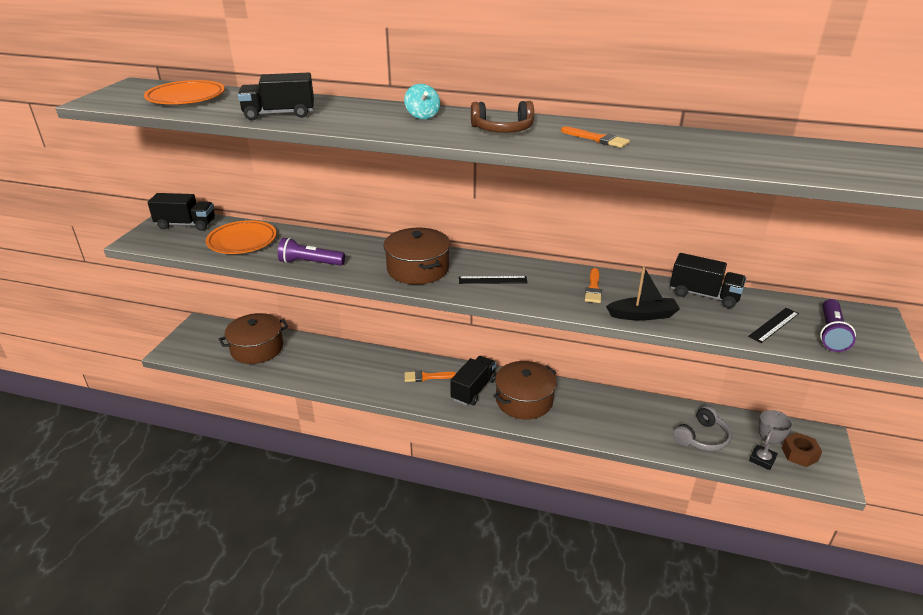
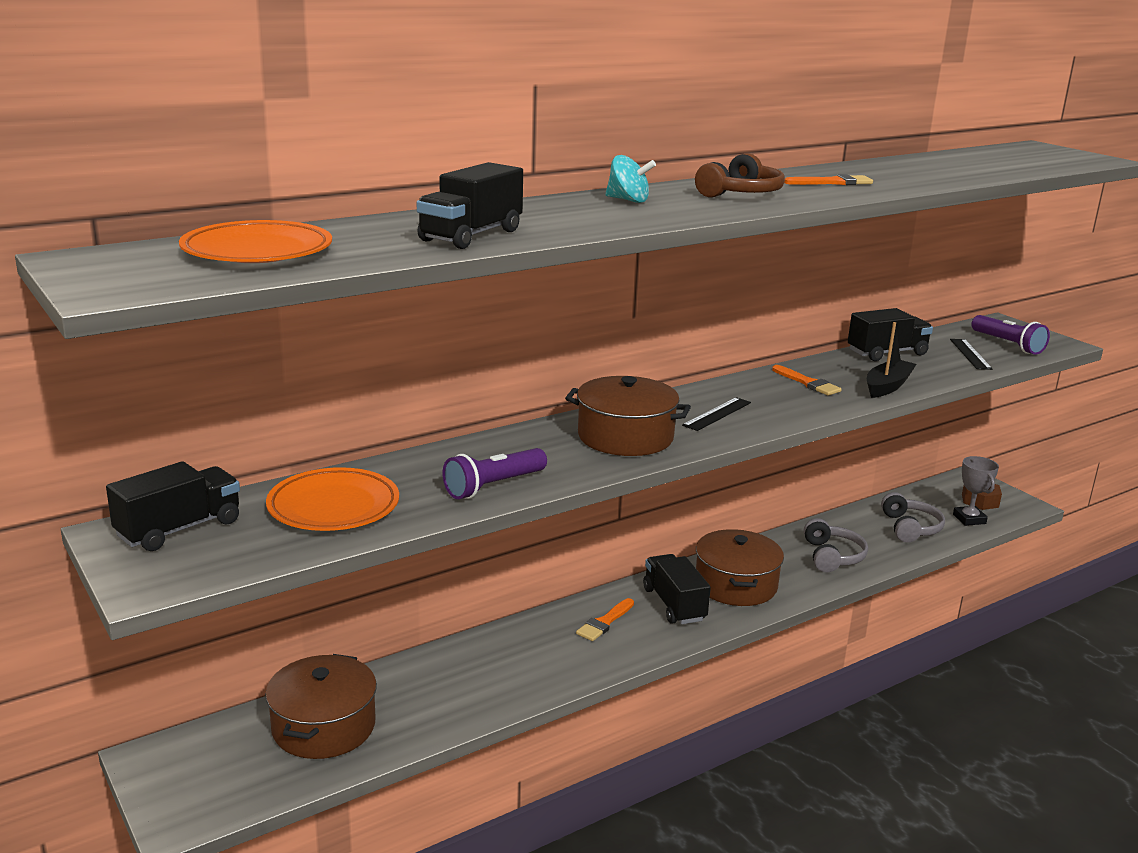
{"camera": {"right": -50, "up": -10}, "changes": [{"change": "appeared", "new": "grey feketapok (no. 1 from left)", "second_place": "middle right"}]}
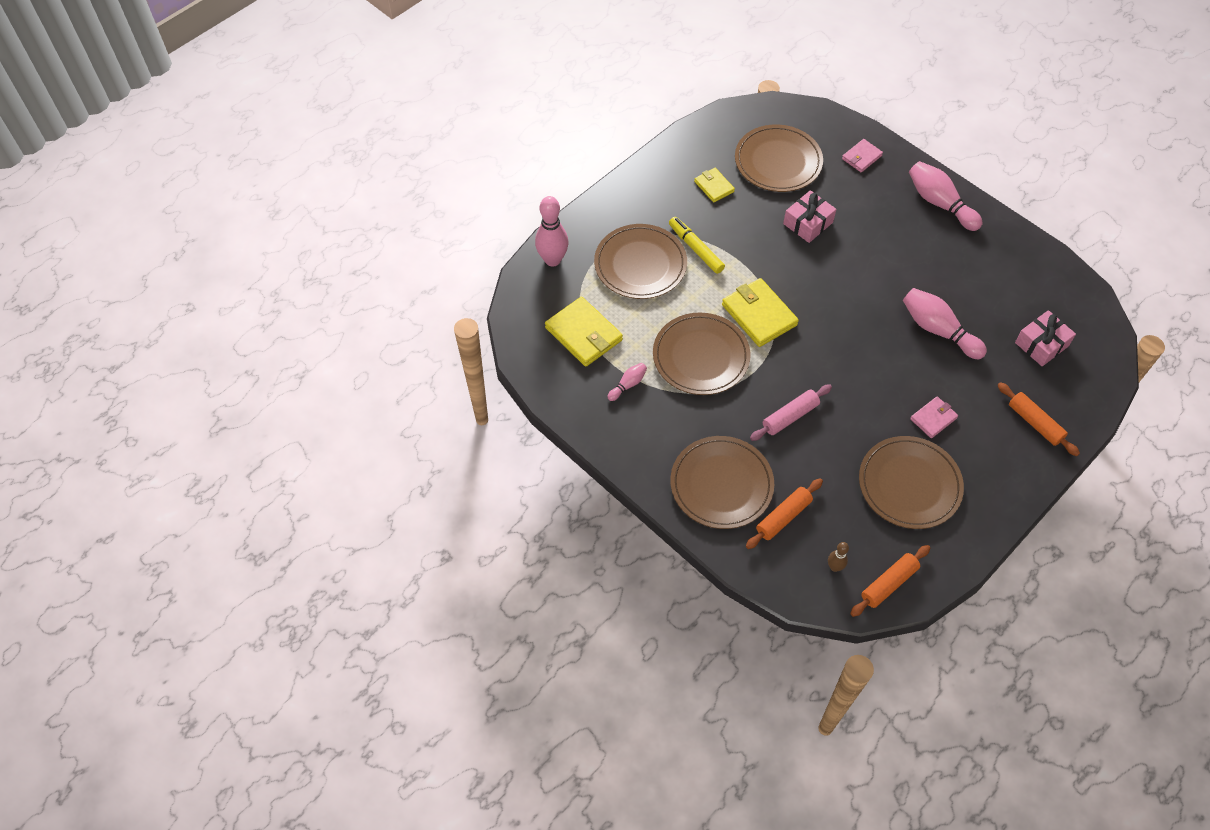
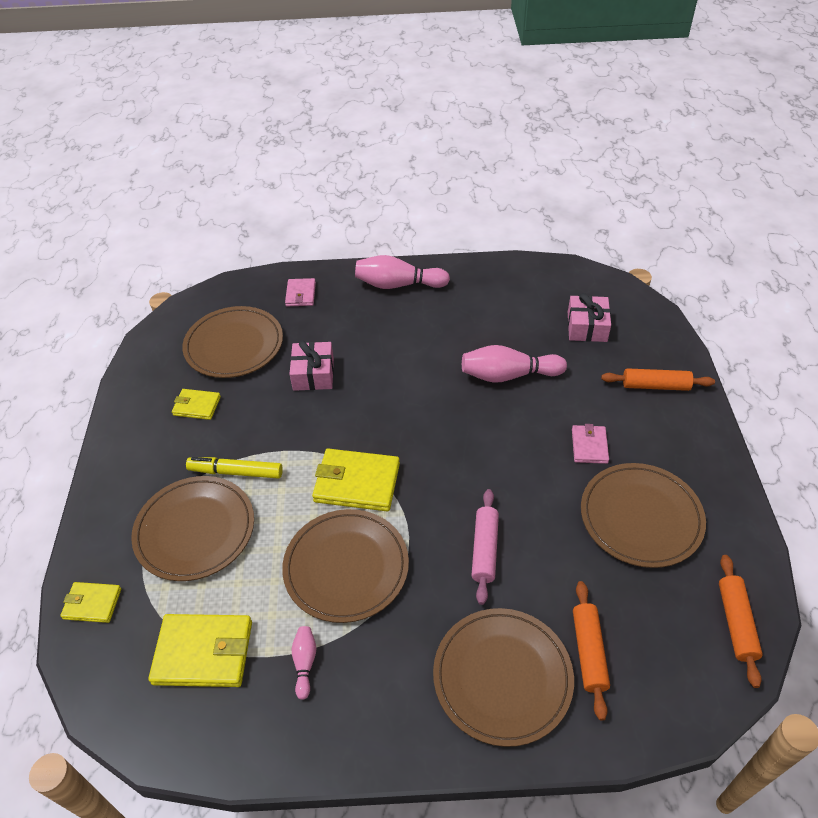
{"camera": {"right": -45, "up": -10}, "changes": [{"change": "exchanged", "old": "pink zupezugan (no. 1 from left)", "new": "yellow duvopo (no. 1 from left)", "first_place": "top centre", "second_place": "bottom left"}, {"change": "missing", "old": "brown zupezugan", "first_place": "bottom right"}]}
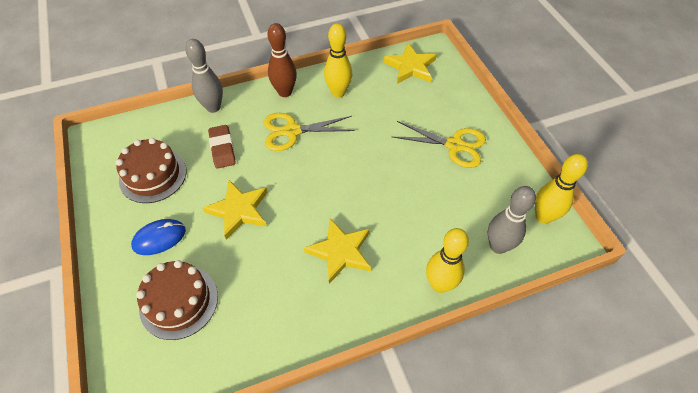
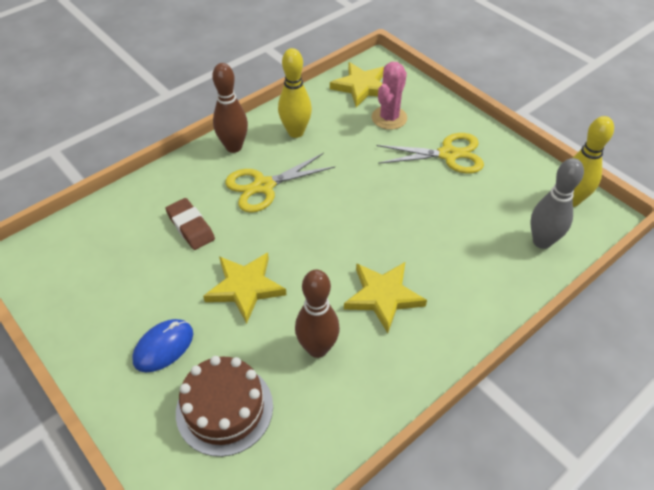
{"camera": {"right": -20, "up": -5}, "changes": [{"change": "missing", "old": "grey zupezugan (no. 1 from left)", "first_place": "top left"}, {"change": "missing", "old": "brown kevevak (no. 1 from left)", "first_place": "middle left"}, {"change": "missing", "old": "yellow zupezugan (no. 2 from left)", "first_place": "centre"}, {"change": "appeared", "new": "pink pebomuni", "second_place": "top centre"}, {"change": "appeared", "new": "brown zupezugan (no. 2 from left)", "second_place": "centre"}]}
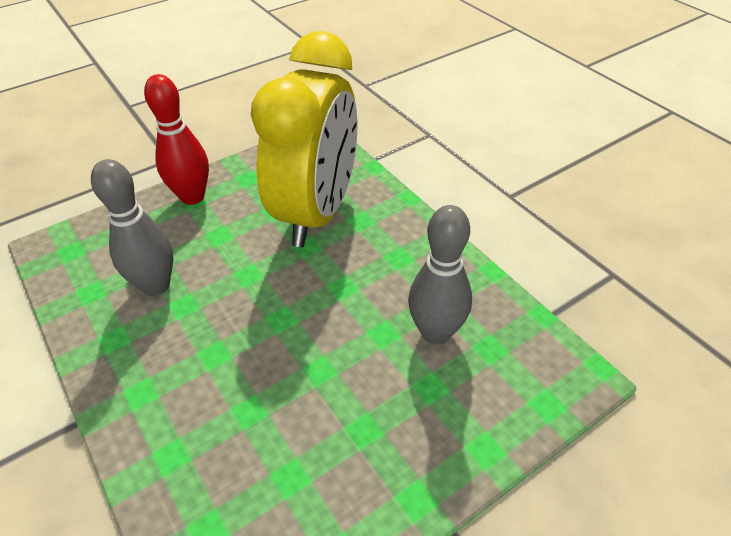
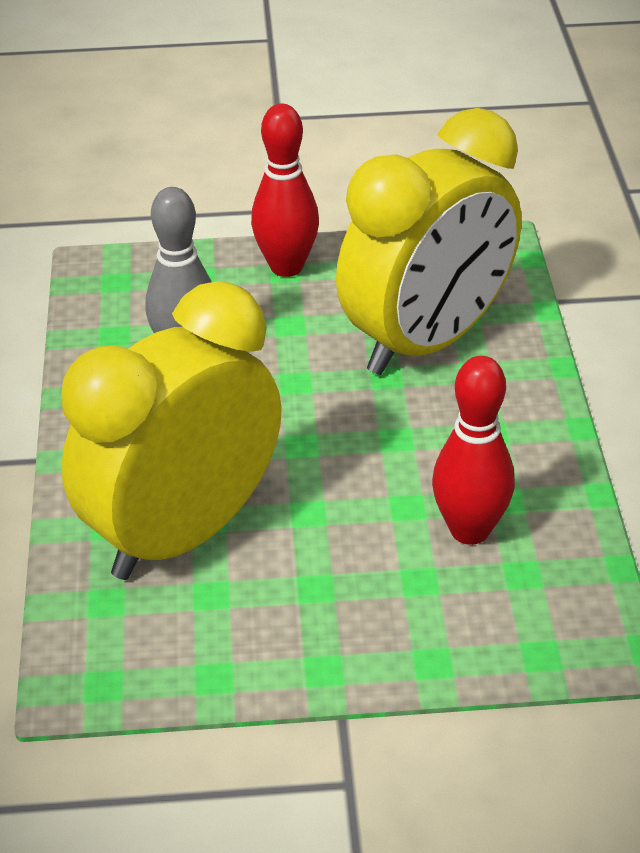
{"camera": {"right": 30, "up": -5}, "changes": [{"change": "colour", "old": "grey zupezugan (no. 2 from left)", "new": "red zupezugan (no. 2 from left)", "first_place": "centre", "second_place": "middle right"}, {"change": "appeared", "new": "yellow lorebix (no. 1 from left)", "second_place": "middle left"}]}
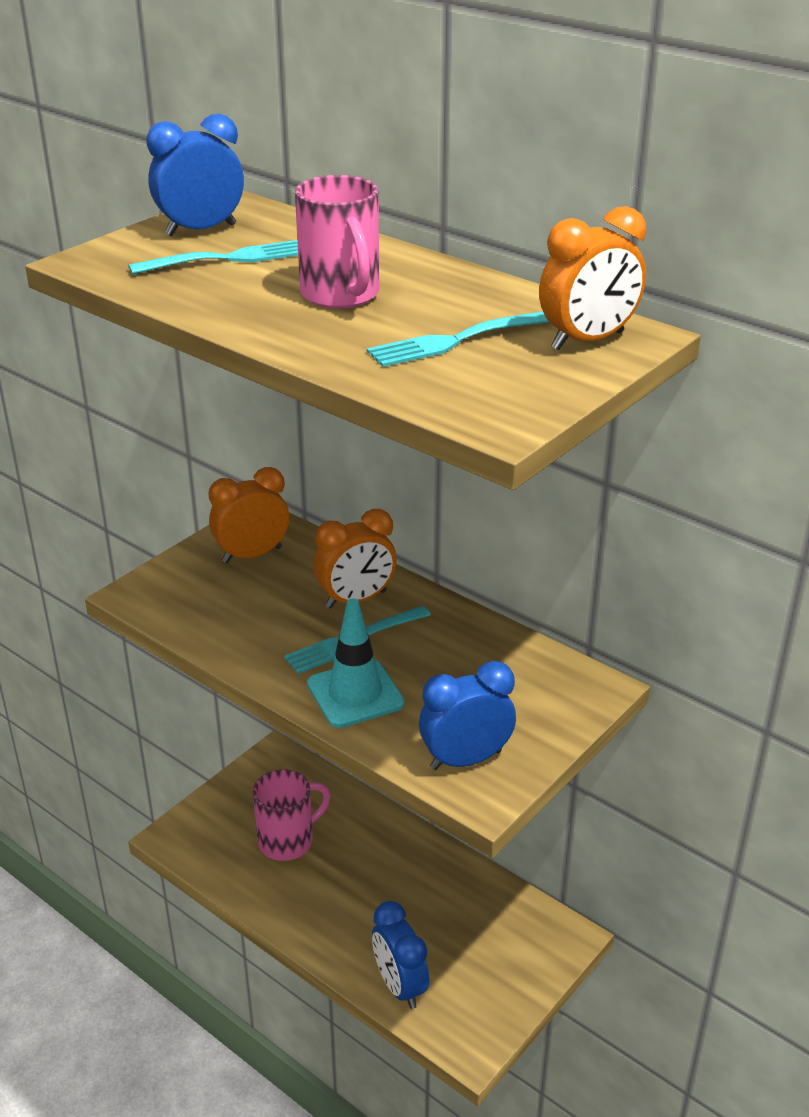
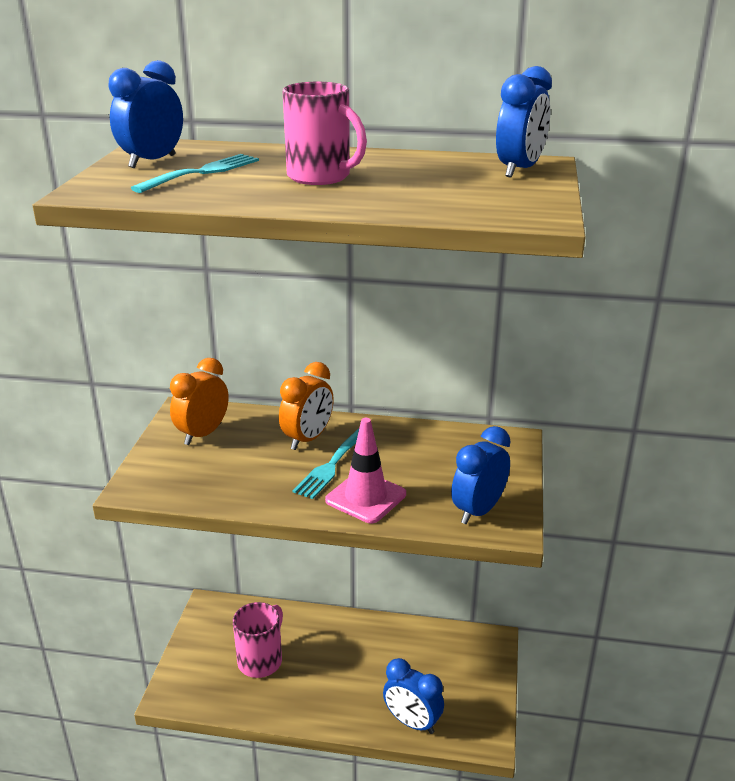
{"camera": {"right": -30, "up": -5}, "changes": [{"change": "colour", "old": "orange lorebix (no. 3 from left)", "new": "blue lorebix (no. 4 from left)", "first_place": "top right", "second_place": "top right"}, {"change": "missing", "old": "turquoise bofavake (no. 3 from left)", "first_place": "top centre"}, {"change": "colour", "old": "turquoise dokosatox", "new": "pink dokosatox", "first_place": "centre", "second_place": "centre"}]}
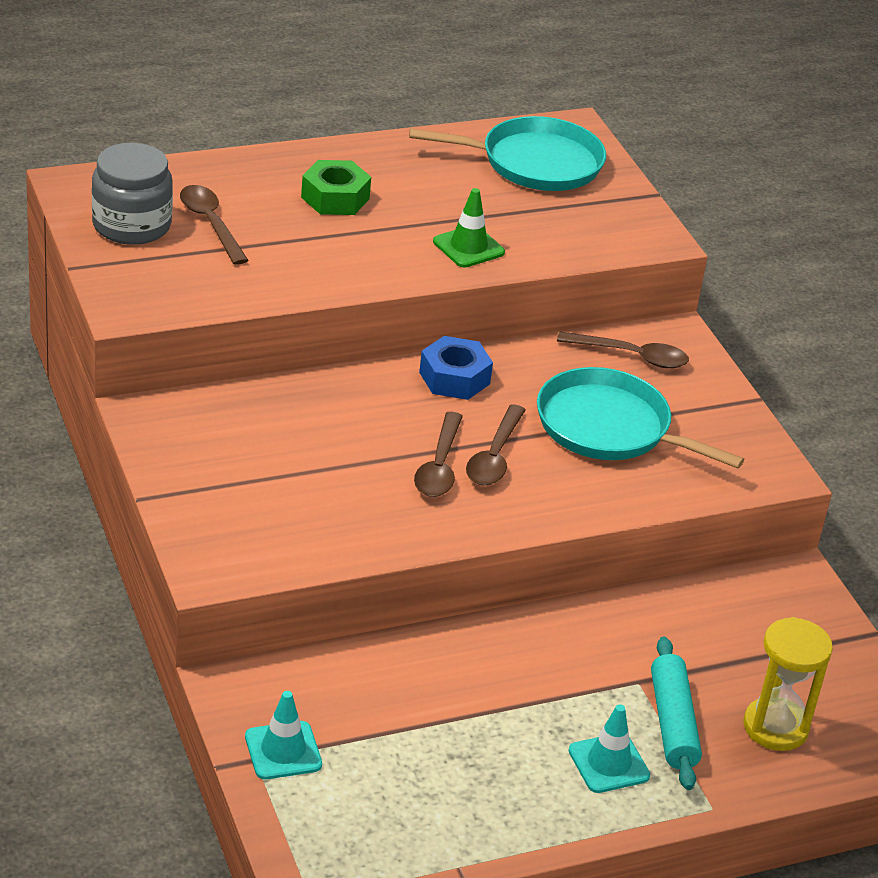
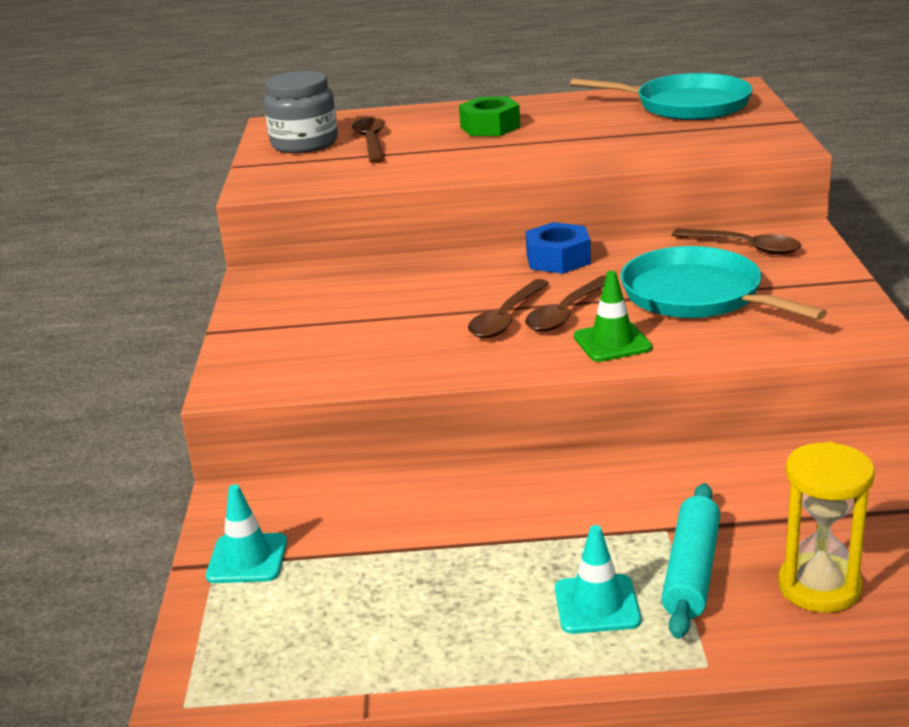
{"camera": {"right": 25, "up": -10}, "changes": [{"change": "relocated", "old": "green dokosatox", "first_place": "top centre", "second_place": "middle right"}]}
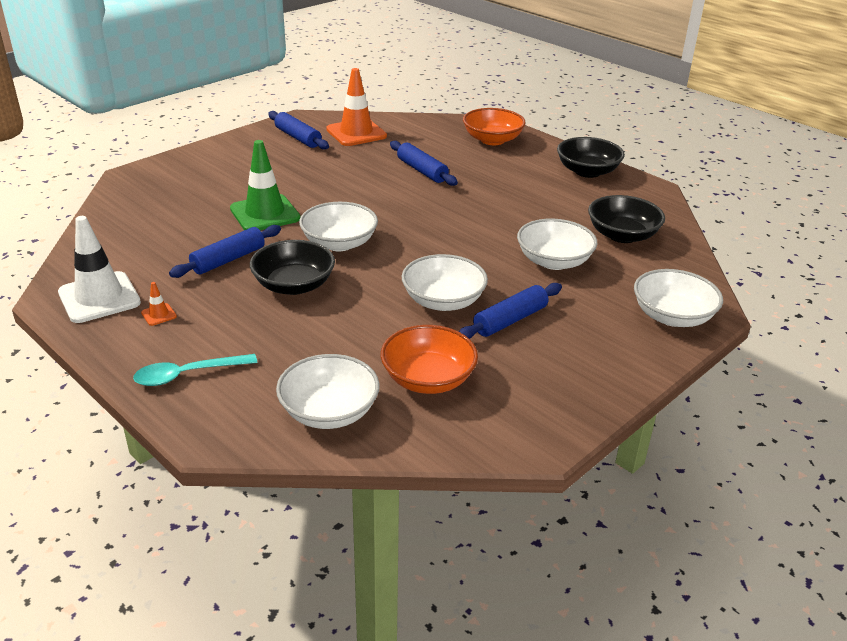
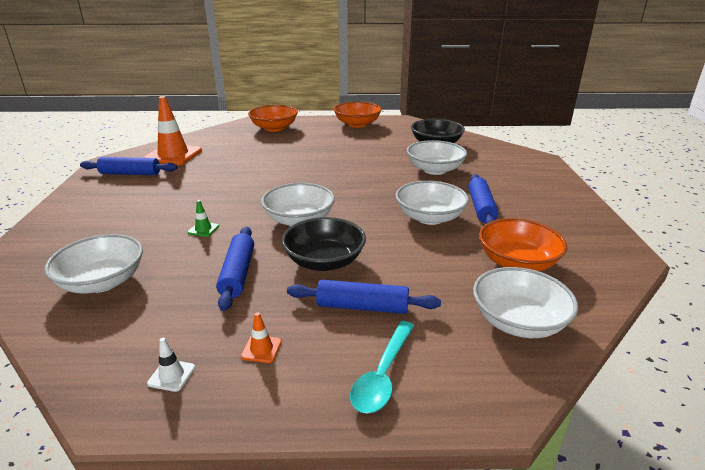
{"camera": {"right": -45, "up": -5}, "changes": [{"change": "colour", "old": "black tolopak (no. 2 from left)", "new": "orange tolopak (no. 2 from left)", "first_place": "top right", "second_place": "top centre"}, {"change": "size", "old": "green dokosatox", "first_place": "top left", "second_place": "middle left", "factor": 0.41}, {"change": "relocated", "old": "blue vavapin (no. 3 from left)", "first_place": "top centre", "second_place": "centre"}, {"change": "size", "old": "white dokosatox", "first_place": "middle left", "second_place": "bottom left", "factor": 0.41}, {"change": "relocated", "old": "white tolopak (no. 5 from left in the first image)", "new": "white tolopak (no. 1 from left)", "first_place": "middle right", "second_place": "middle left"}]}
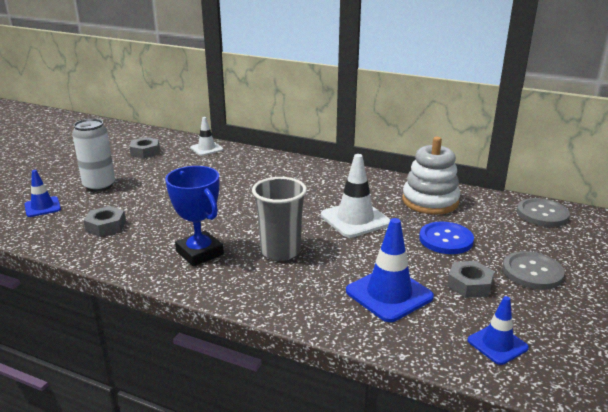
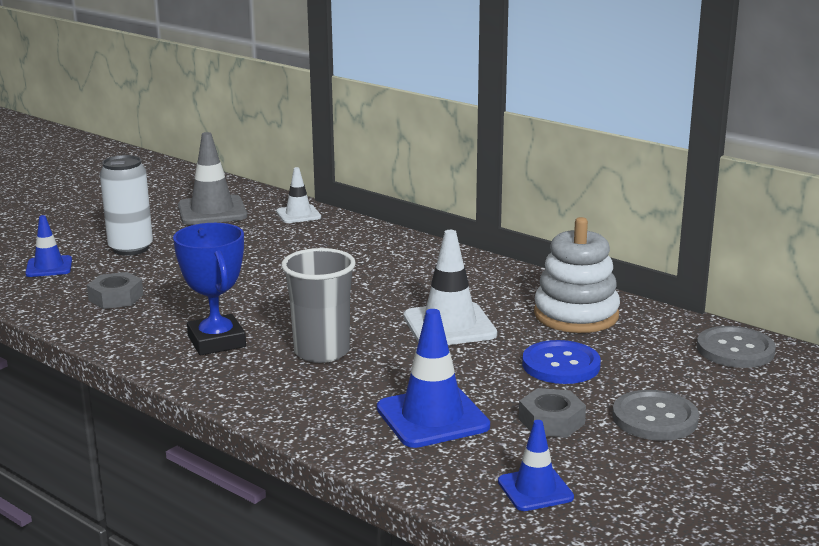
{"camera": {"right": 15, "up": -5}, "changes": [{"change": "exchanged", "old": "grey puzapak (no. 2 from left)", "new": "grey dokosatox", "first_place": "middle left", "second_place": "top left"}]}
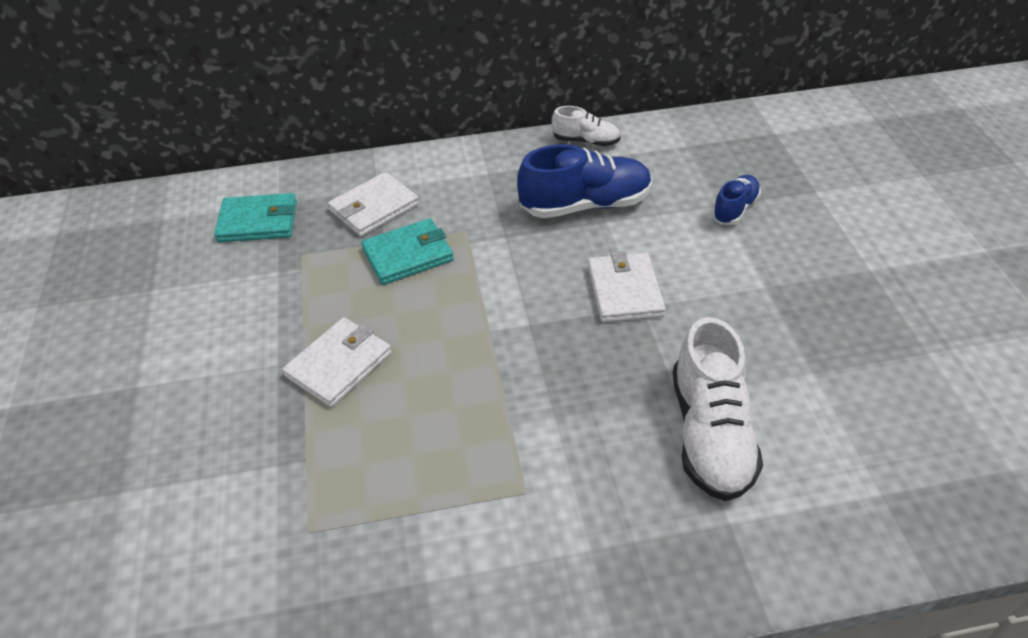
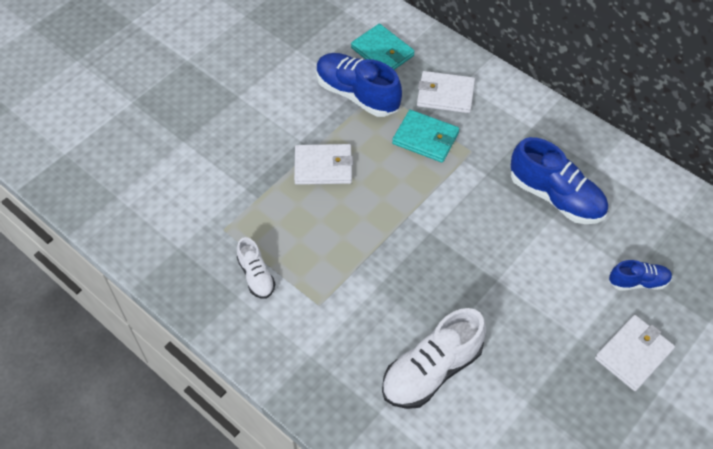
{"camera": {"right": 50, "up": 10}, "changes": [{"change": "relocated", "old": "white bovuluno (no. 1 from left)", "first_place": "top centre", "second_place": "centre"}, {"change": "relocated", "old": "white duvopo (no. 3 from left)", "first_place": "centre", "second_place": "bottom right"}, {"change": "appeared", "new": "blue bovuluno (no. 1 from left)", "second_place": "top centre"}]}
